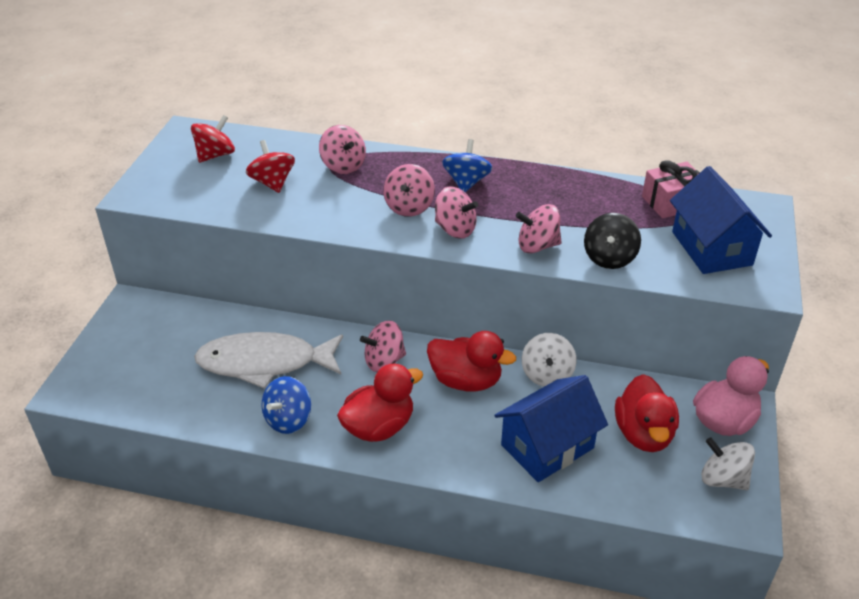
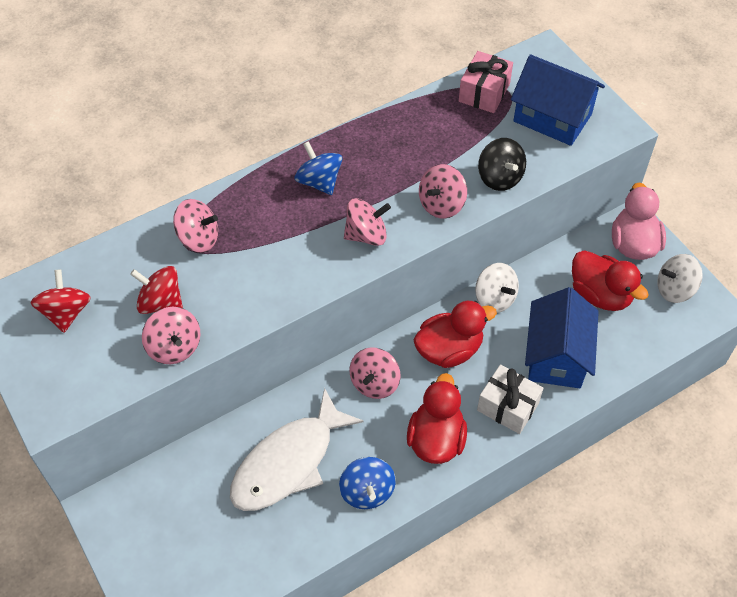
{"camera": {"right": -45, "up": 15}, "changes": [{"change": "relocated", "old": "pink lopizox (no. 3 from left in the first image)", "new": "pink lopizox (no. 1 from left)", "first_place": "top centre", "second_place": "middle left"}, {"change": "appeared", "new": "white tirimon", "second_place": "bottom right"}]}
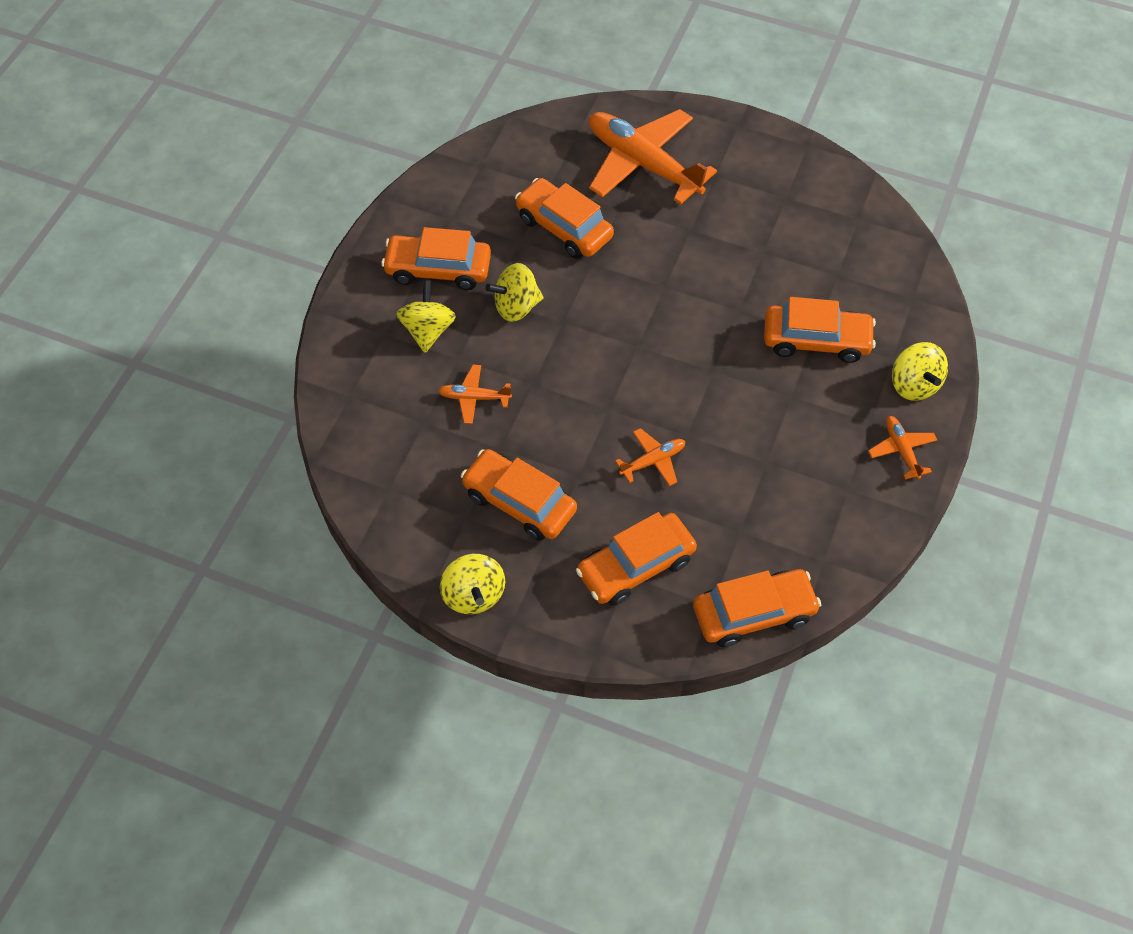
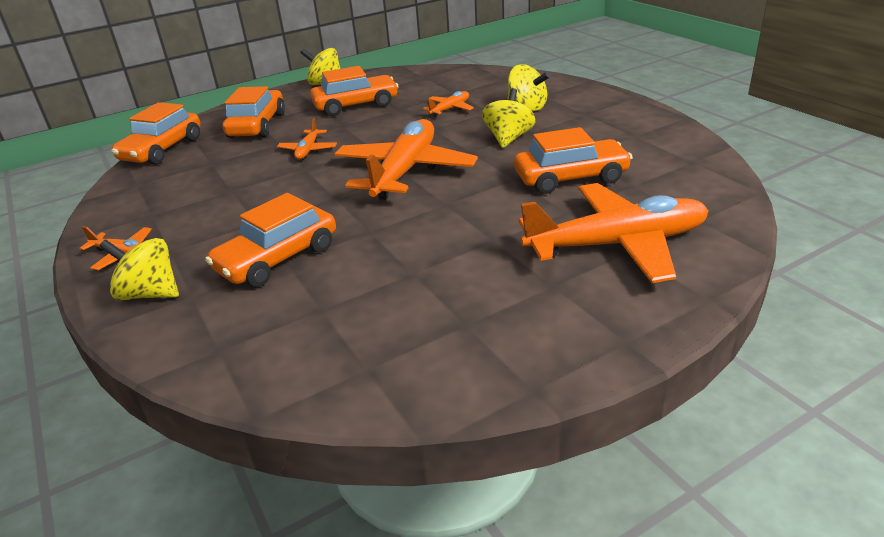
{"camera": {"right": 130, "up": -25}, "changes": [{"change": "missing", "old": "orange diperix (no. 1 from left)", "first_place": "top centre"}, {"change": "appeared", "new": "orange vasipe (no. 3 from left)", "second_place": "top centre"}]}
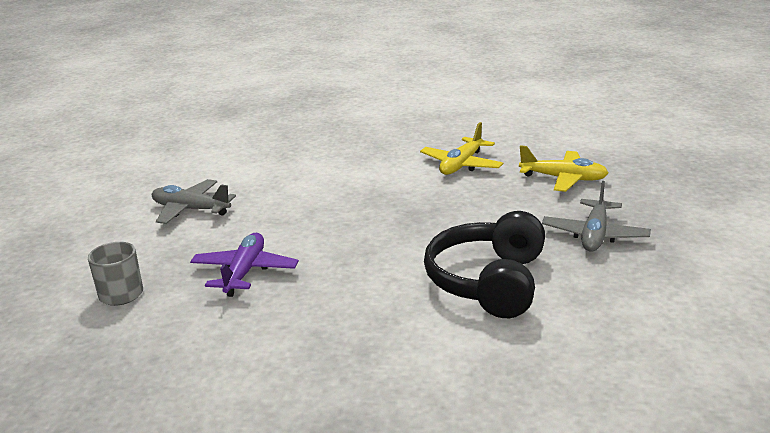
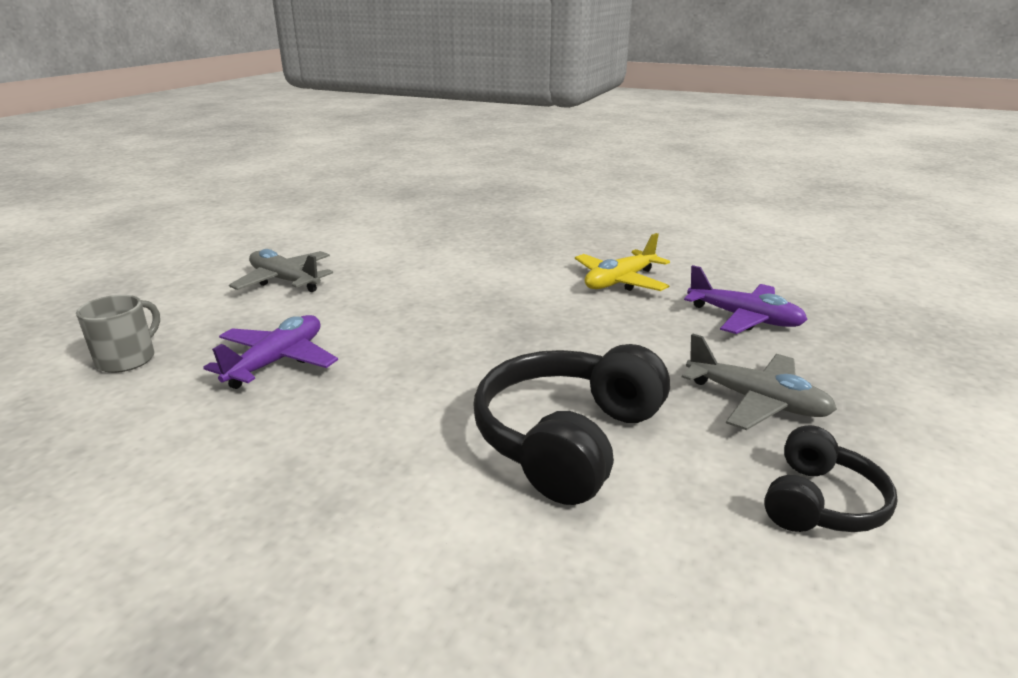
{"camera": {"right": 15, "up": 0}, "changes": [{"change": "colour", "old": "yellow vasipe (no. 2 from left)", "new": "purple vasipe (no. 2 from left)", "first_place": "middle right", "second_place": "middle right"}, {"change": "spun", "old": "grey vasipe (no. 2 from left)", "first_place": "middle right", "second_place": "middle right", "degrees": -90}, {"change": "appeared", "new": "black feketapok (no. 2 from left)", "second_place": "bottom right"}]}
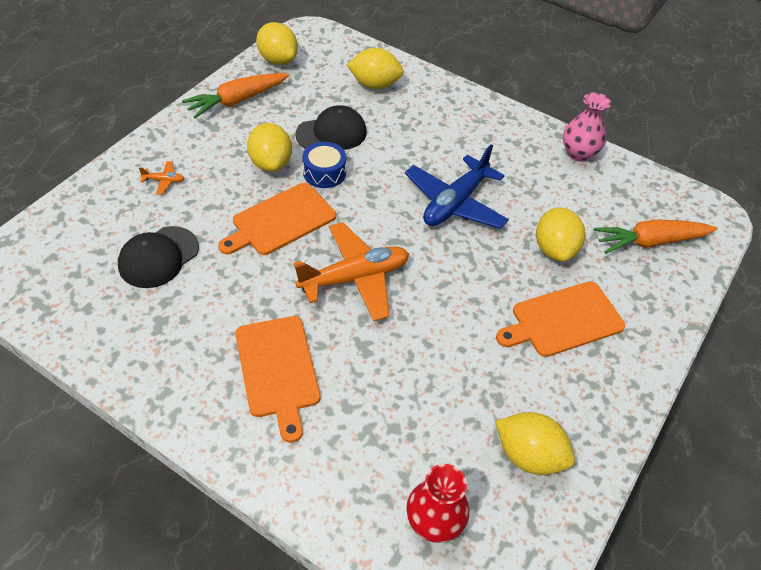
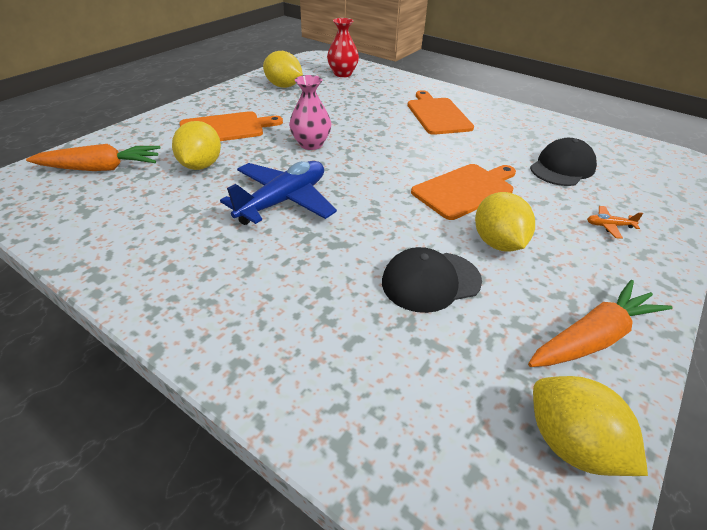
{"camera": {"right": -175, "up": -10}, "changes": [{"change": "missing", "old": "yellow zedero (no. 3 from left)", "first_place": "top centre"}, {"change": "relocated", "old": "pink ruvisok", "first_place": "top right", "second_place": "top centre"}, {"change": "missing", "old": "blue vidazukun", "first_place": "top centre"}, {"change": "missing", "old": "orange vasipe (no. 2 from left)", "first_place": "centre"}]}
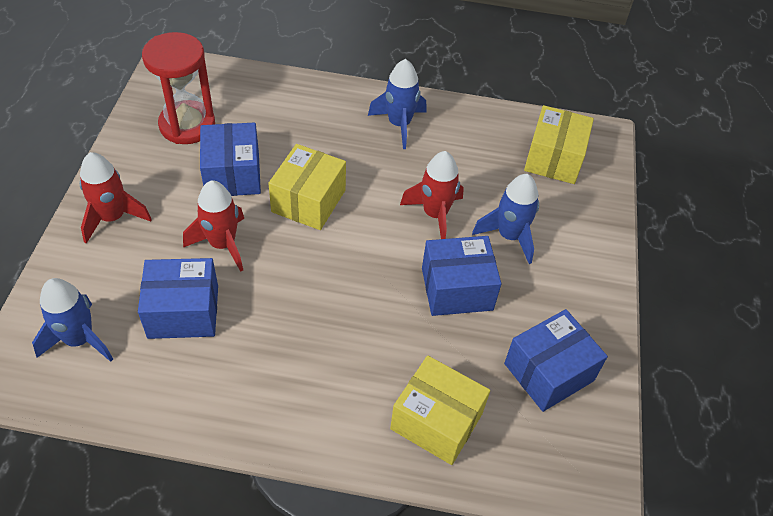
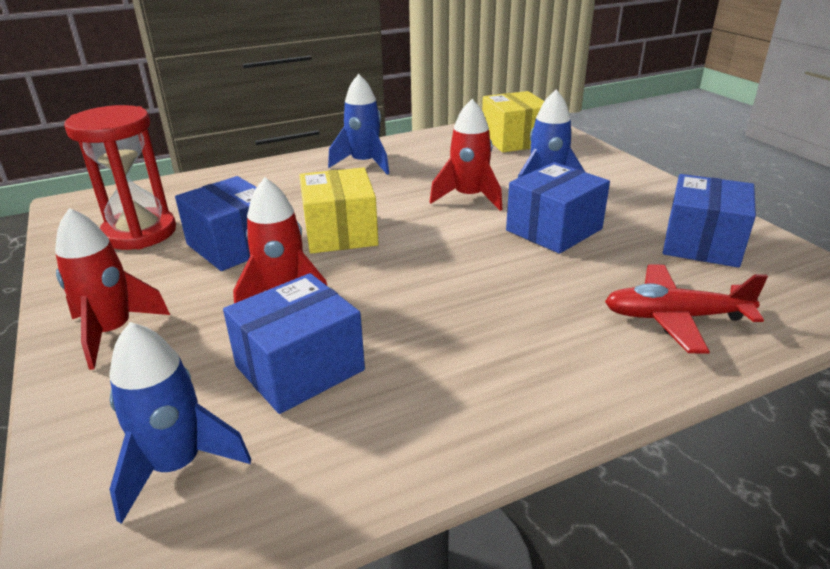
{"camera": {"right": -30, "up": -20}, "changes": [{"change": "exchanged", "old": "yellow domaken (no. 2 from left)", "new": "red vasipe", "first_place": "bottom centre", "second_place": "middle right"}]}
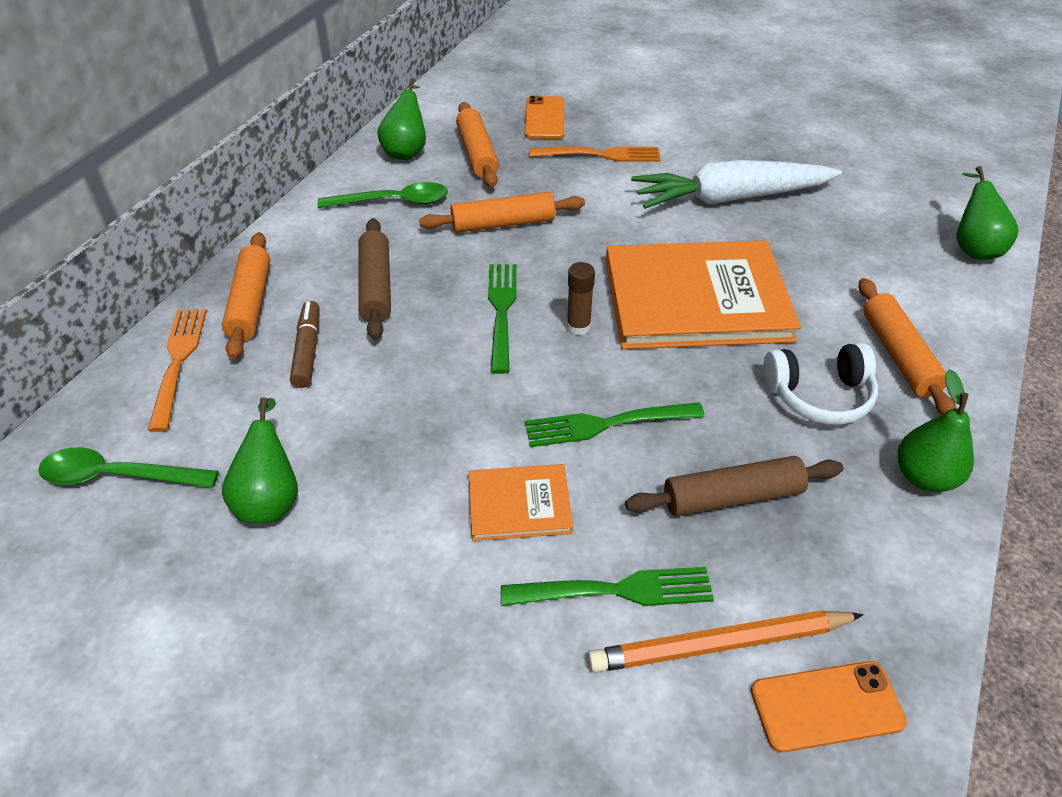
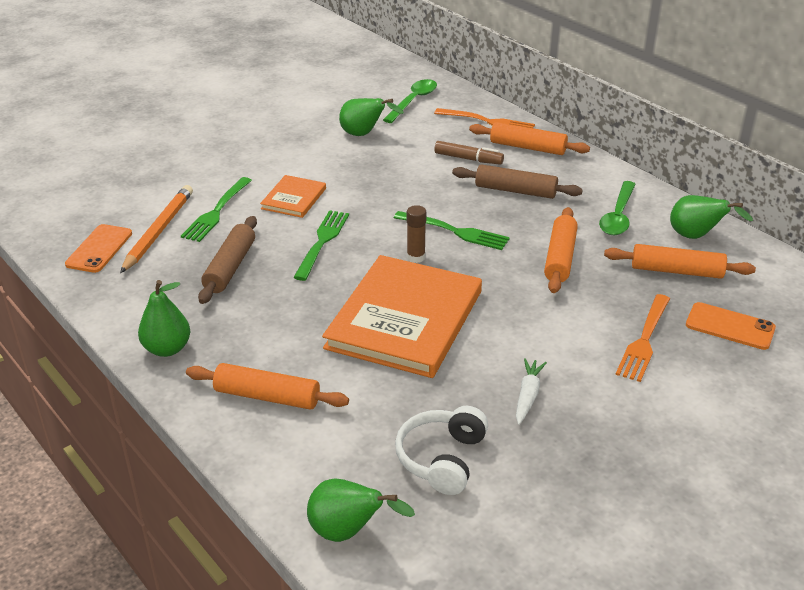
{"camera": {"right": 115, "up": -10}, "changes": [{"change": "size", "old": "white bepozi", "first_place": "top right", "second_place": "centre", "factor": 0.43}, {"change": "relocated", "old": "white feketapok", "first_place": "middle right", "second_place": "bottom centre"}]}
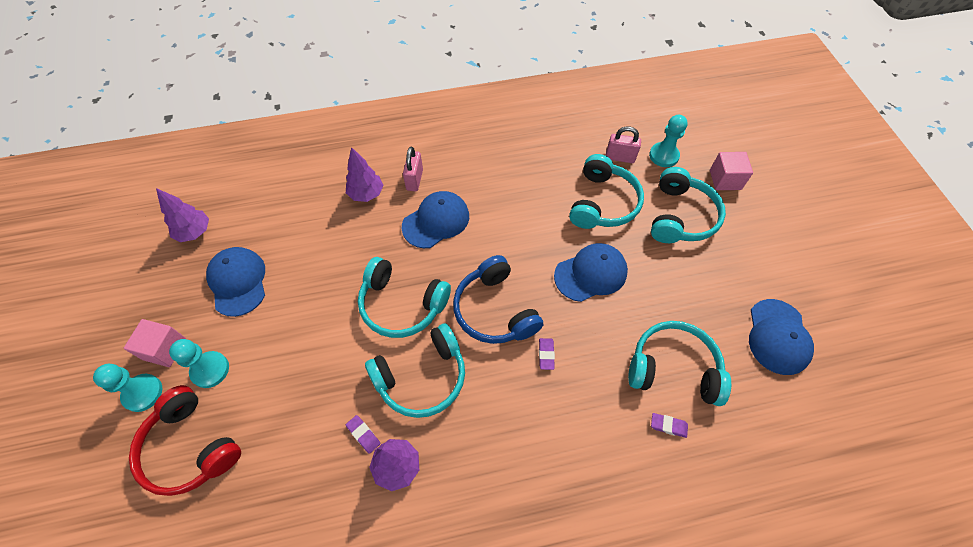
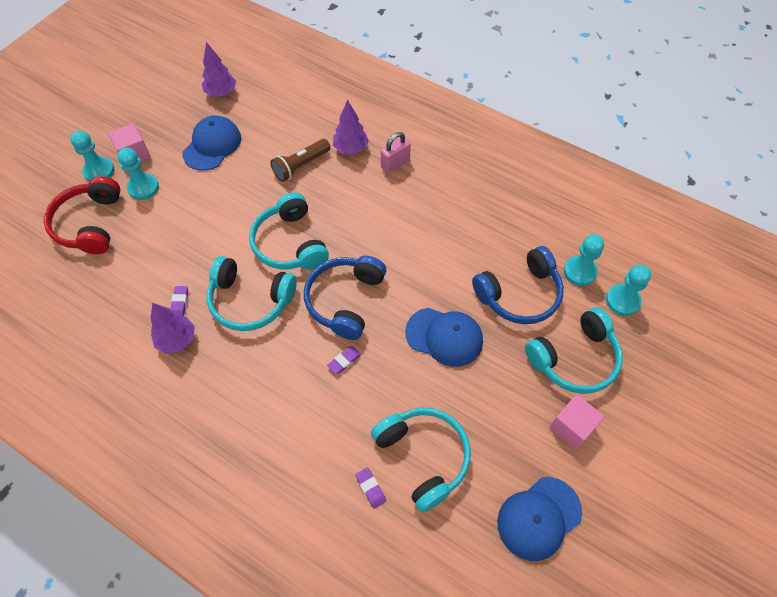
{"camera": {"right": 45, "up": 0}, "changes": [{"change": "exchanged", "old": "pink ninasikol (no. 2 from left)", "new": "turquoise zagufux (no. 3 from left)", "first_place": "top centre", "second_place": "middle right"}, {"change": "relocated", "old": "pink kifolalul (no. 2 from left)", "first_place": "top right", "second_place": "bottom right"}, {"change": "colour", "old": "turquoise feketapok (no. 3 from left)", "new": "blue feketapok (no. 2 from left)", "first_place": "centre", "second_place": "middle right"}, {"change": "missing", "old": "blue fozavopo (no. 2 from left)", "first_place": "centre"}, {"change": "appeared", "new": "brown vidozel", "second_place": "top centre"}]}
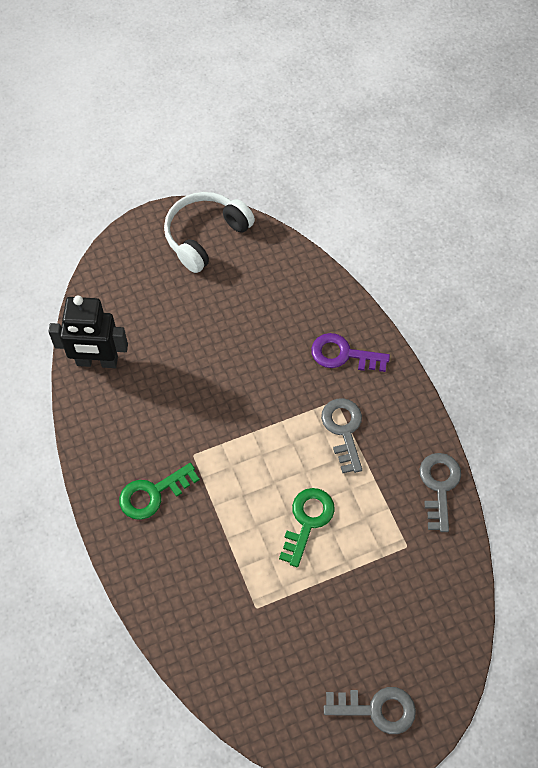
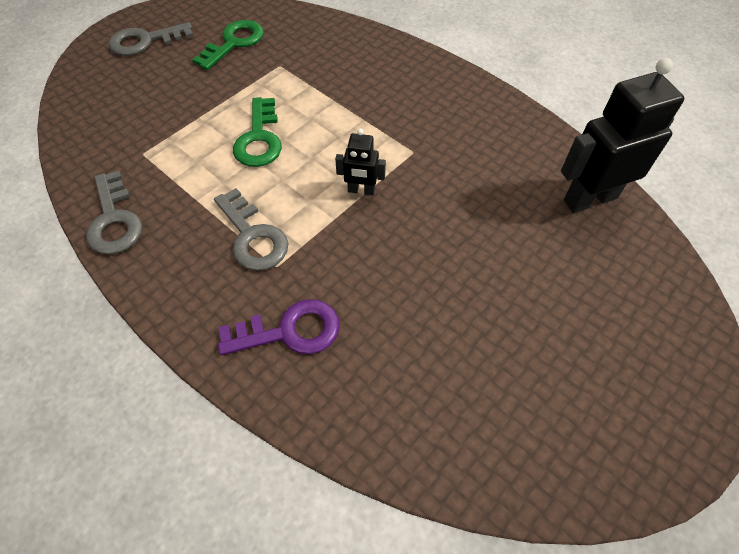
{"camera": {"right": 155, "up": -5}, "changes": [{"change": "missing", "old": "white feketapok", "first_place": "top centre"}, {"change": "relocated", "old": "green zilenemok (no. 1 from left)", "first_place": "middle left", "second_place": "top left"}, {"change": "appeared", "new": "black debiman (no. 1 from left)", "second_place": "top centre"}]}
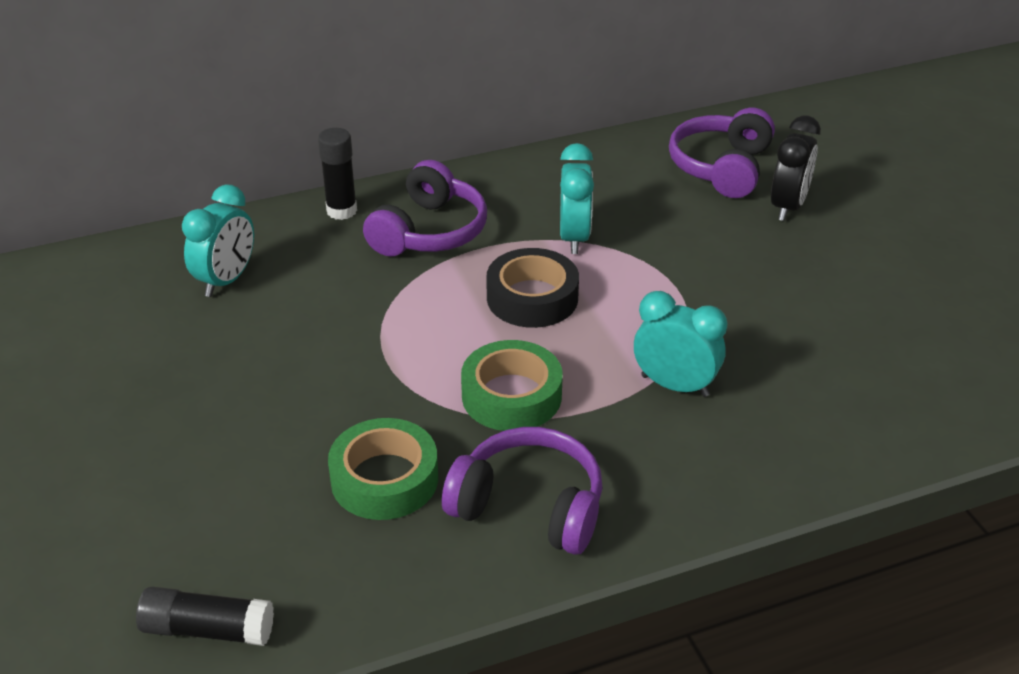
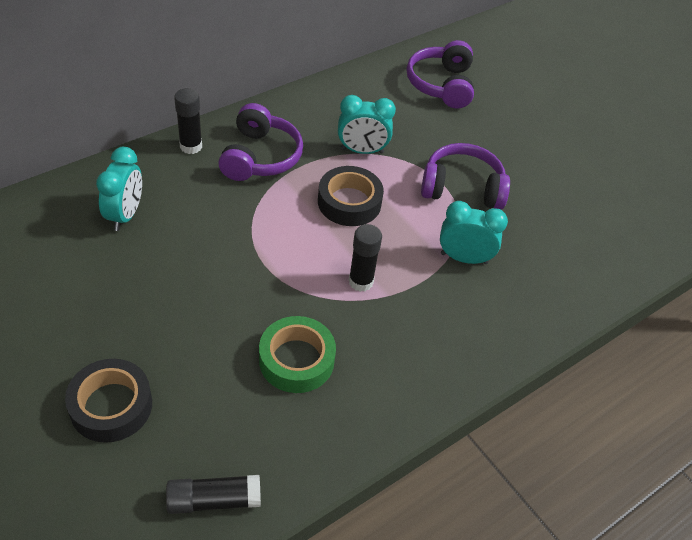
{"camera": {"right": -20, "up": 10}, "changes": [{"change": "missing", "old": "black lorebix", "first_place": "top right"}, {"change": "spun", "old": "turquoise lorebix (no. 2 from left)", "first_place": "top centre", "second_place": "top centre", "degrees": 105}, {"change": "exchanged", "old": "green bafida (no. 2 from left)", "new": "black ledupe (no. 3 from left)", "first_place": "centre", "second_place": "centre"}, {"change": "relocated", "old": "purple feketapok (no. 2 from left in the first image)", "new": "purple feketapok (no. 3 from left)", "first_place": "bottom centre", "second_place": "top right"}, {"change": "appeared", "new": "black bafida (no. 1 from left)", "second_place": "bottom left"}]}
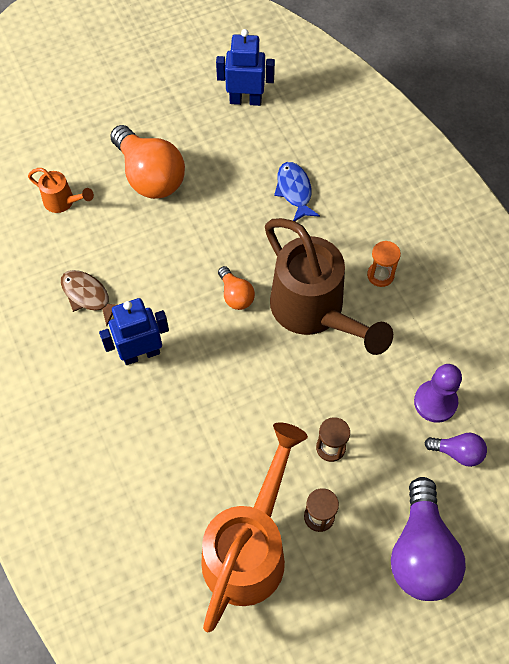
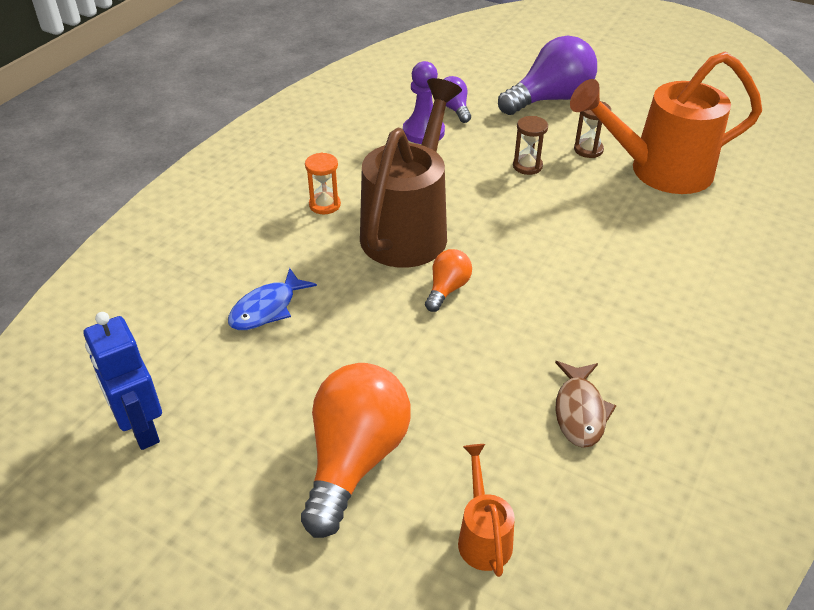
{"camera": {"right": -125, "up": -20}, "changes": [{"change": "missing", "old": "blue debiman (no. 1 from left)", "first_place": "middle left"}]}
